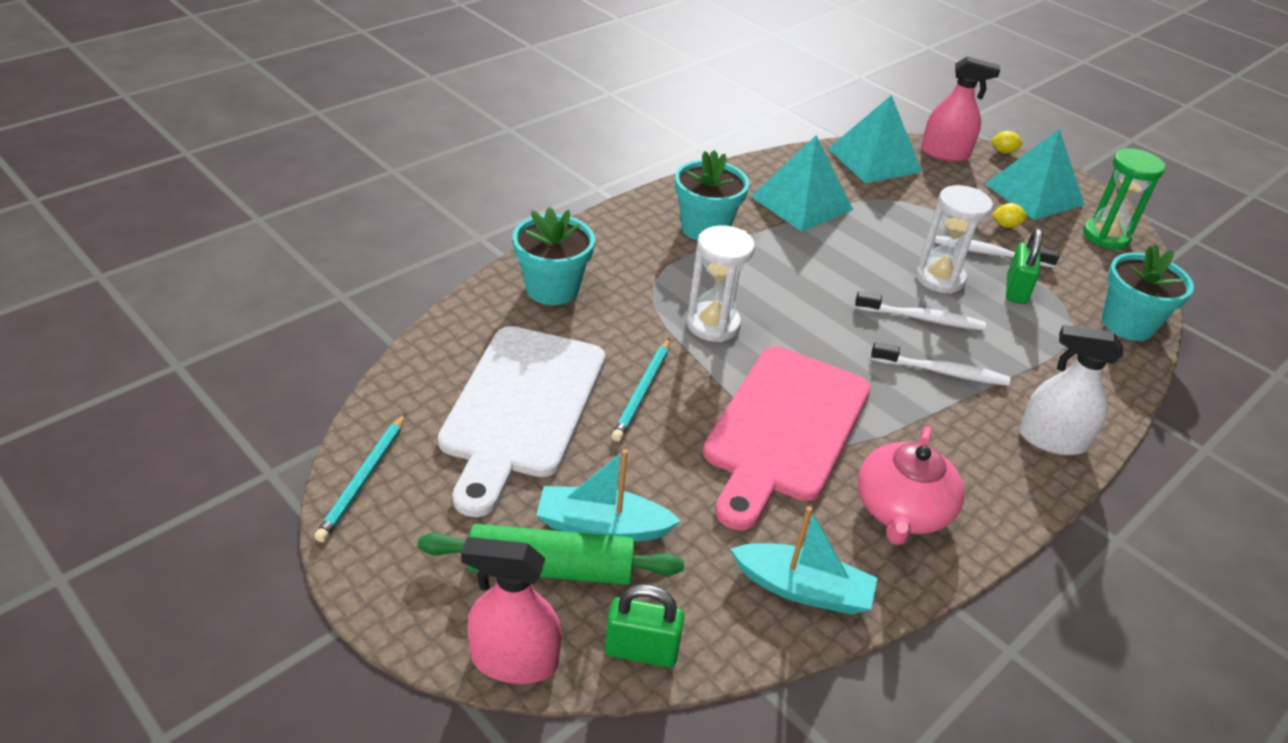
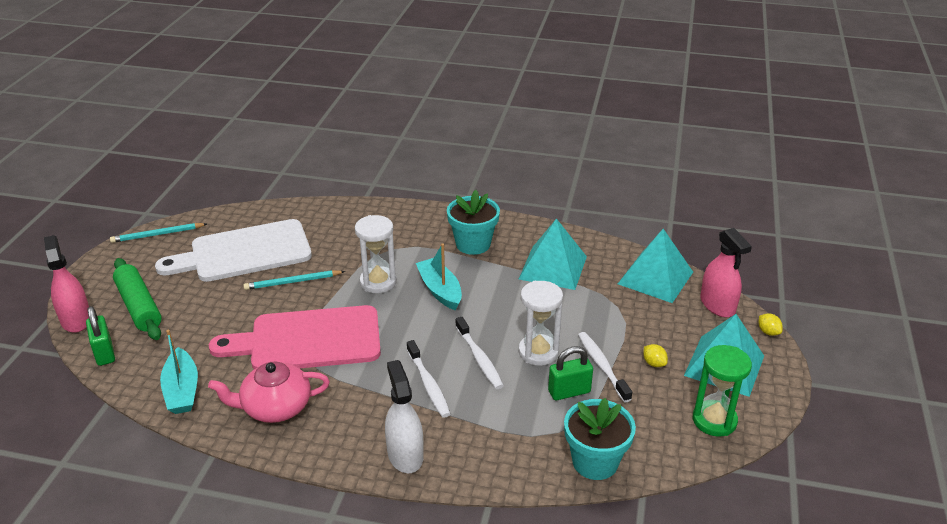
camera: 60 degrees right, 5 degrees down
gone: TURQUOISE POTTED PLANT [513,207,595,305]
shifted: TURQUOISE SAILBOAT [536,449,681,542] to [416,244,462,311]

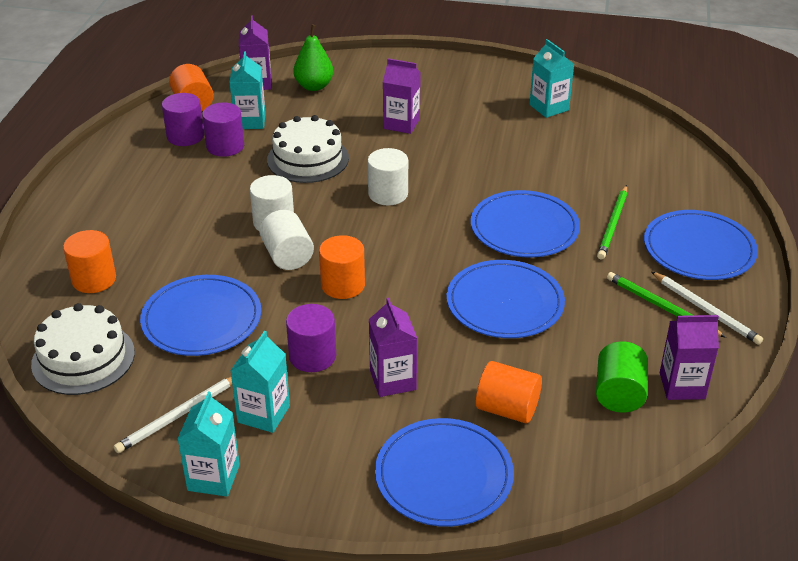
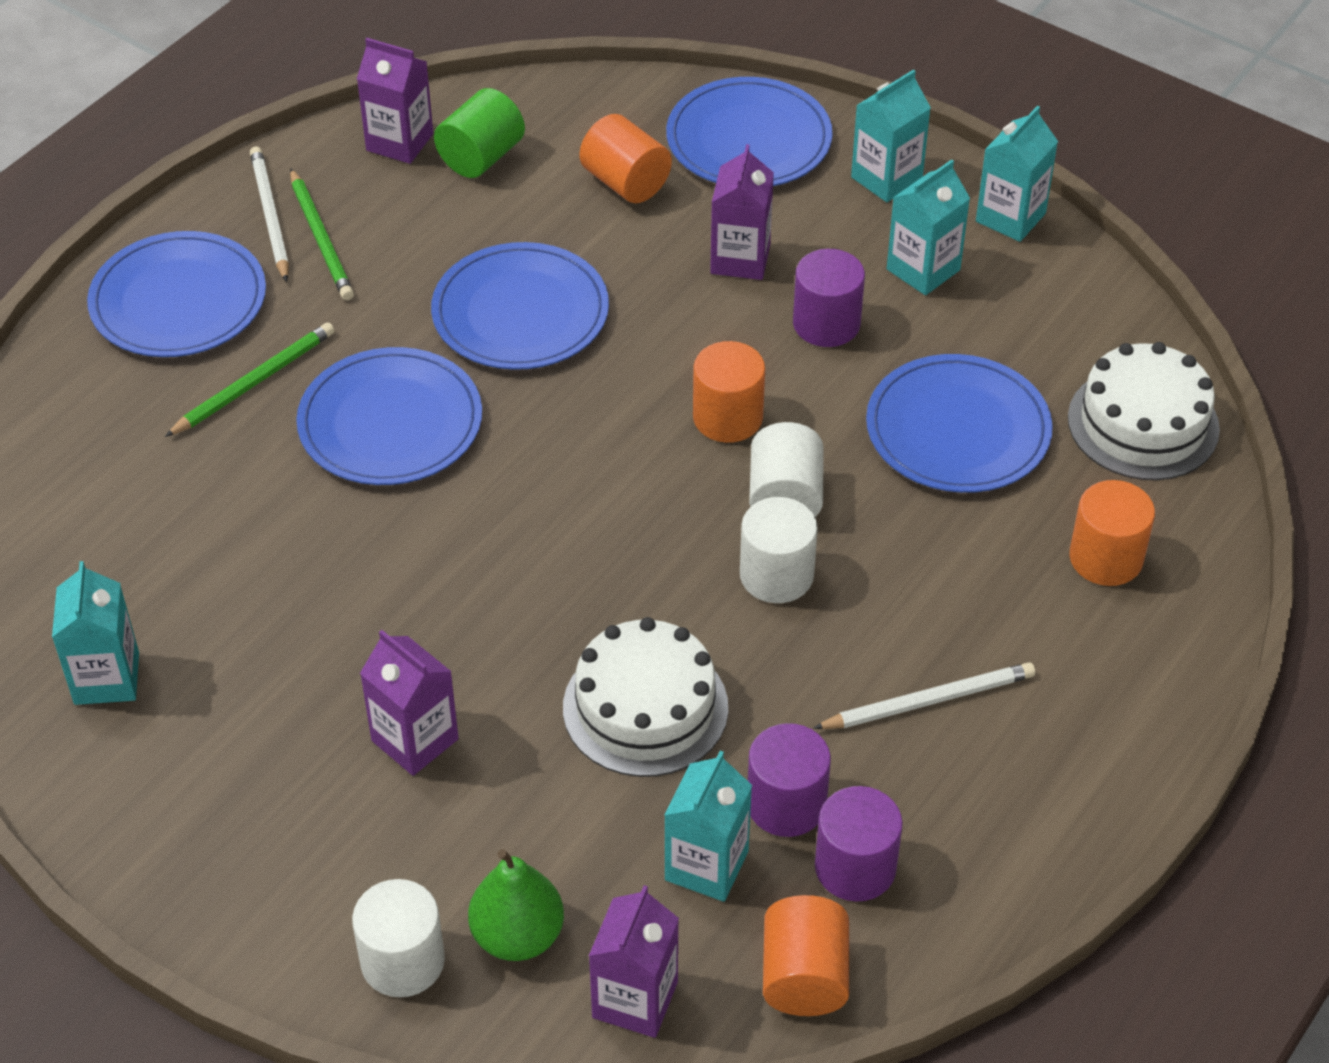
camera: 155 degrees left, 10 degrees up
new: TURQUOISE CARTON [851,69,931,202]
shifted: SNOW-WHITE CYLINDER [368,148,408,205] to [352,879,445,997]; SNOW-WHITE PENCIL [114,377,232,453] to [813,662,1035,729]

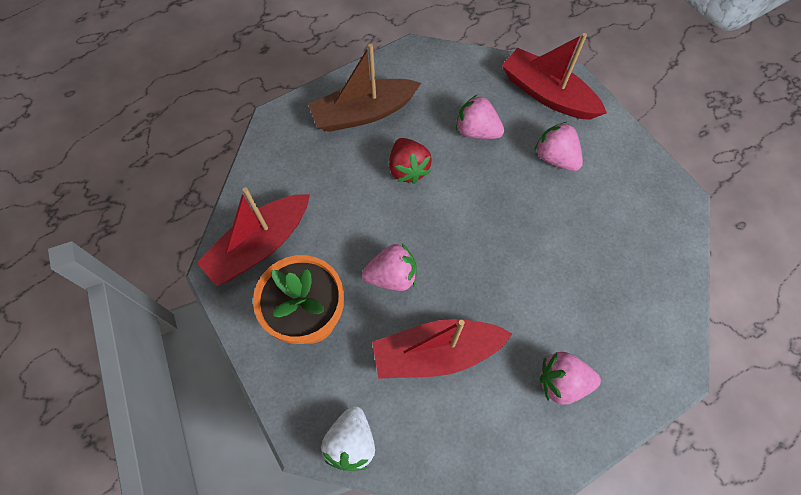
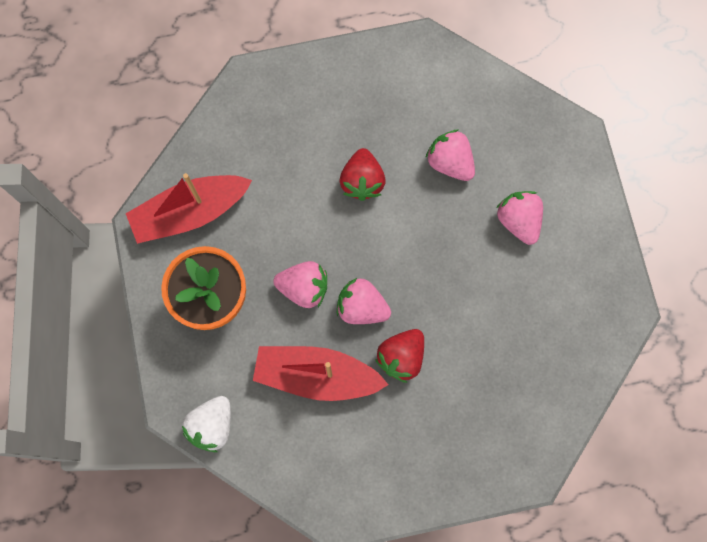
camera: 20 degrees right, 10 degrees up
gone: BROWN SAILBOAT [308,44,421,132]; CRIMSON SAILBOAT [502,33,607,120]
new: CRIMSON TOY STRAWBERRY [375,329,424,383]
shifted: PINK TOY STRAWBERRY [540,352,601,405] to [337,278,391,324]

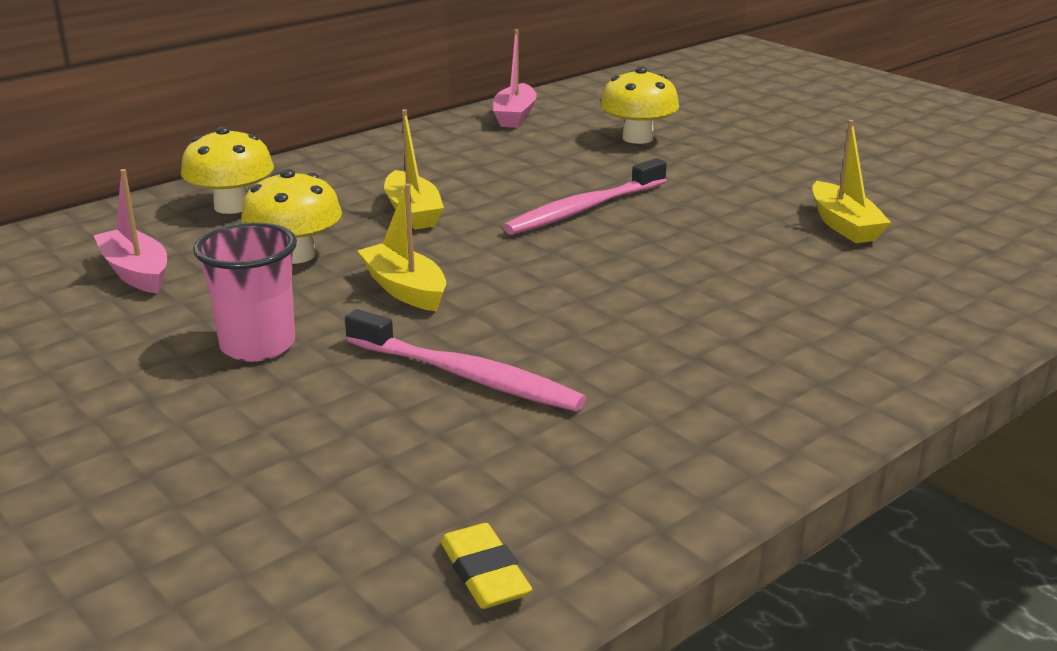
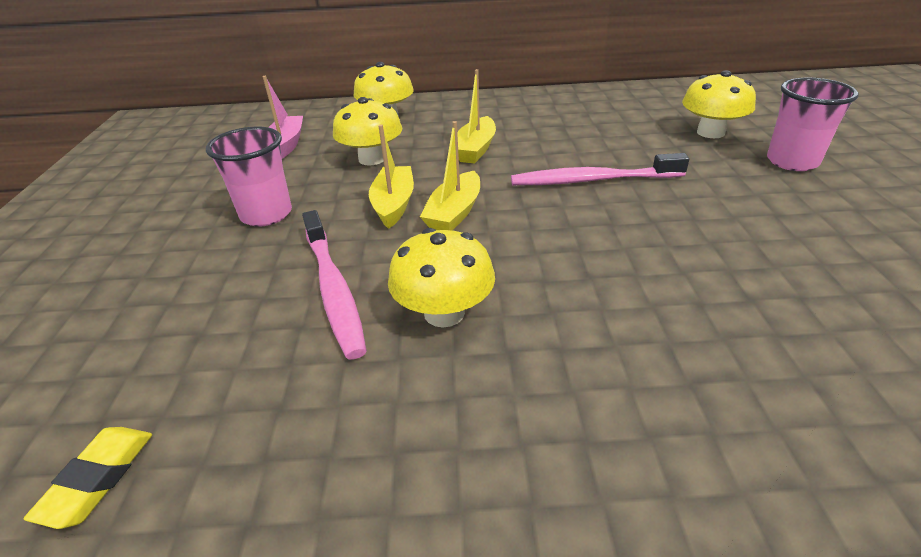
camera: 40 degrees right, 10 degrees up
gone: PINK SAILBOAT [493,29,537,128]
new: YELLOW MUSHROOM [388,228,495,328]; PINK BEAKER [767,78,859,171]
shifted: YELLOW SAILBOAT [812,120,891,243] to [420,121,480,230]

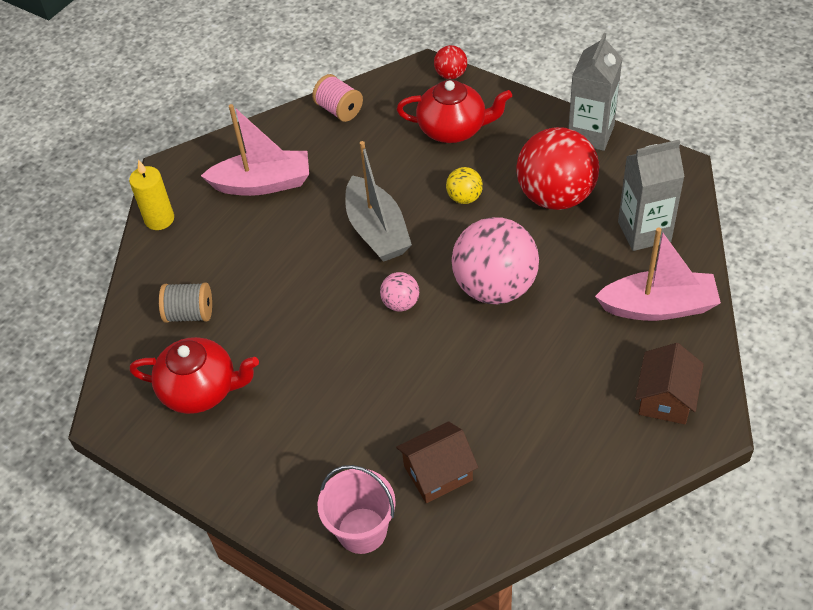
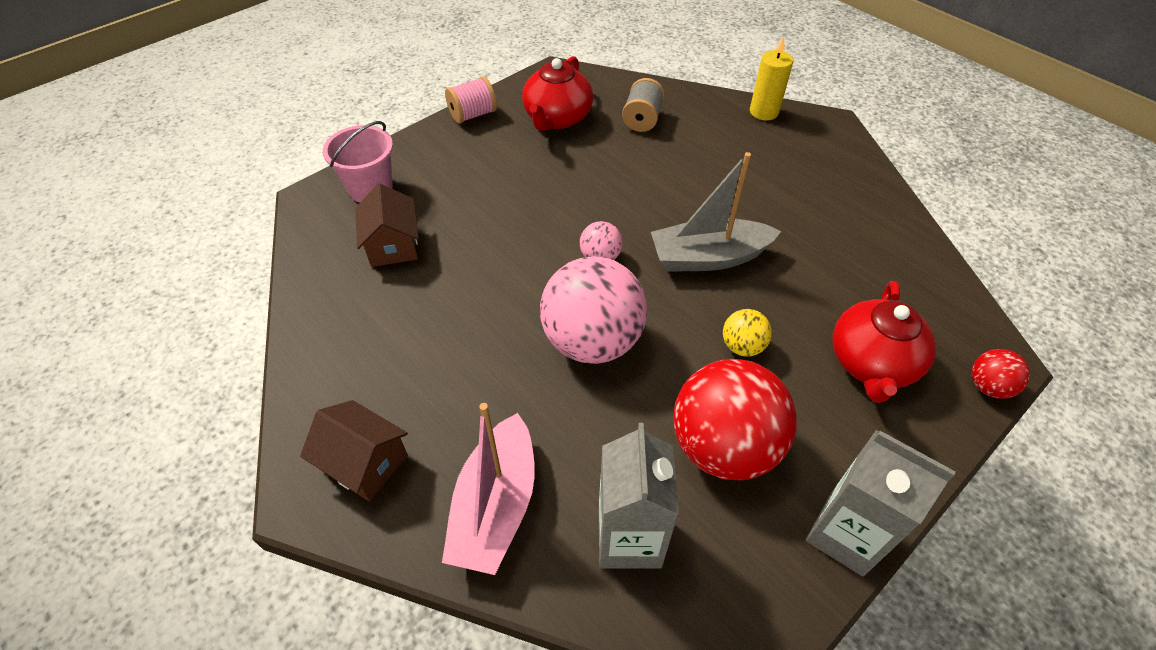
camera: 100 degrees right, 0 degrees up
gone: PINK SAILBOAT [201,104,309,196]
shifted: PINK BOBBIN [312,74,363,122] to [445,76,497,124]

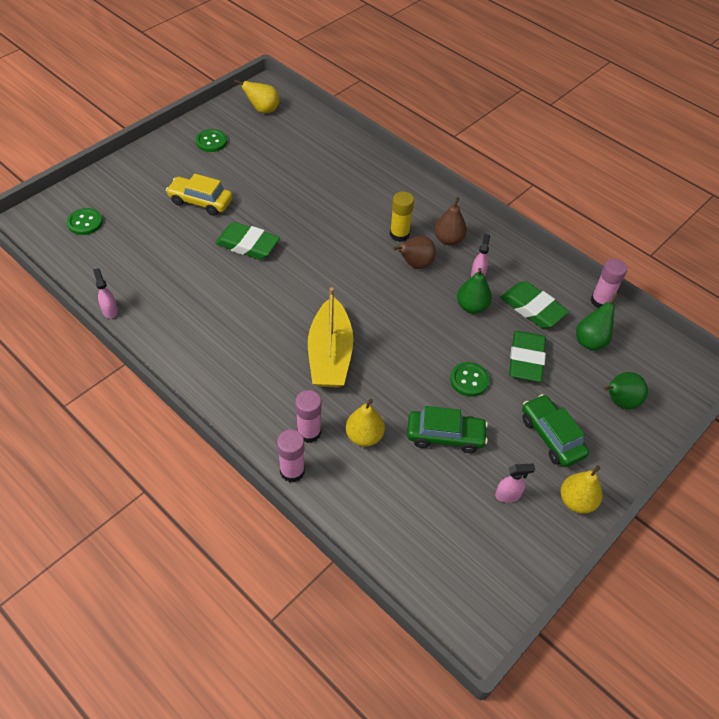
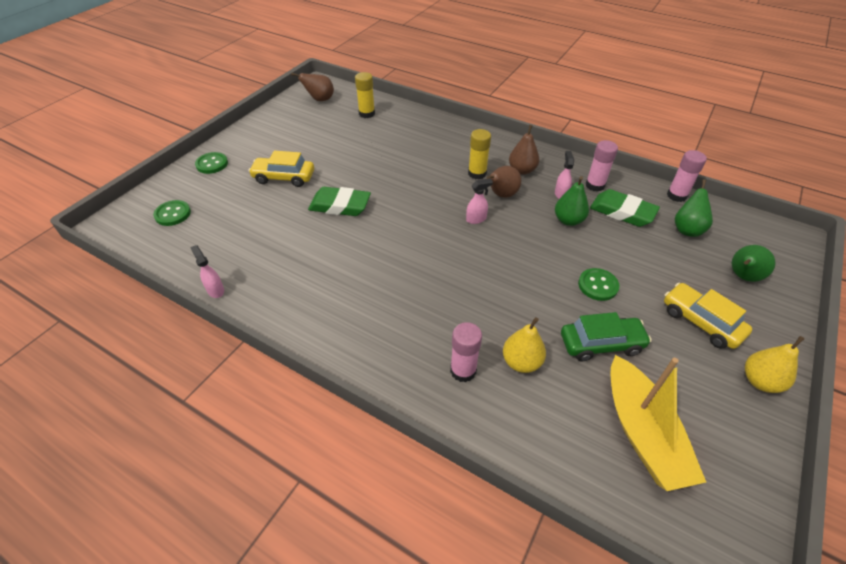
camera: 10 degrees left, 5 degrees down
gone: GREEN ERASER [509,331,546,382]
new: YELLOW GLUE STICK [355,72,375,118]
shifted: GREEN SEWING BUTTON [196,129,227,152] to [195,152,228,174]; PINK SPRAY CLEANER [495,463,535,503] to [466,178,493,224]; PINK GLUE STICK [277,430,305,482] to [586,140,618,192]; YELLOW SAILBOAT [308,287,354,387] to [611,355,706,491]
repainted: YELLOW TOY PEAR [234,80,279,113] to BROWN TOY PEAR [291,73,334,101]; GREEN TOY CAR [522,394,589,467] to YELLOW TOY CAR [664,283,752,349]

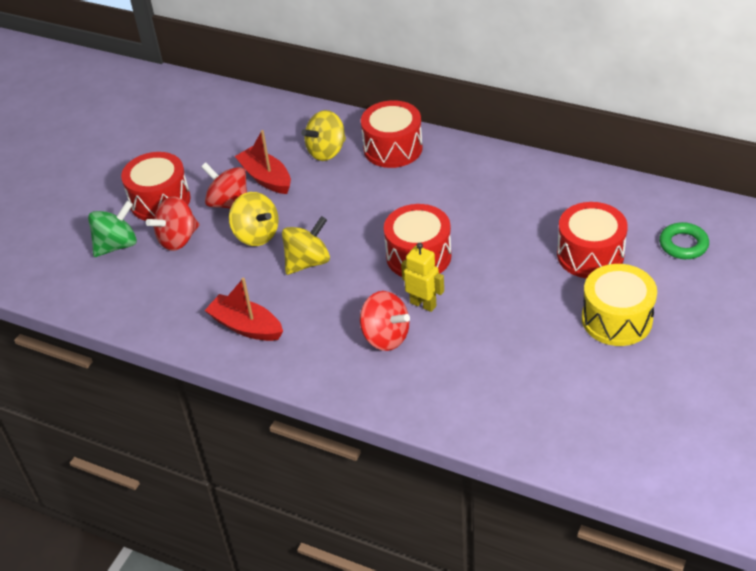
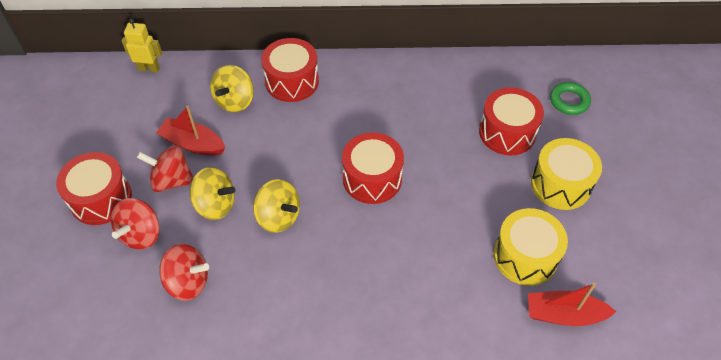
camera: 30 degrees left, 10 degrees up
gone: GREEN WHIRLIGIG [88,201,137,257]
new: YELLOW TOY DRUM [494,208,568,286]
shifted: YELLOW ROBOT [401,243,444,312] to [122,18,162,72]; CRIMSON WHIRLIGIG [360,291,410,351] to [159,244,209,301]; CRIMSON SAILBOAT [204,277,283,341] to [528,282,616,326]
rotated: YELLOW WHIRLIGIG [282,216,330,275] = [253,179,300,233] 105 degrees clockwise

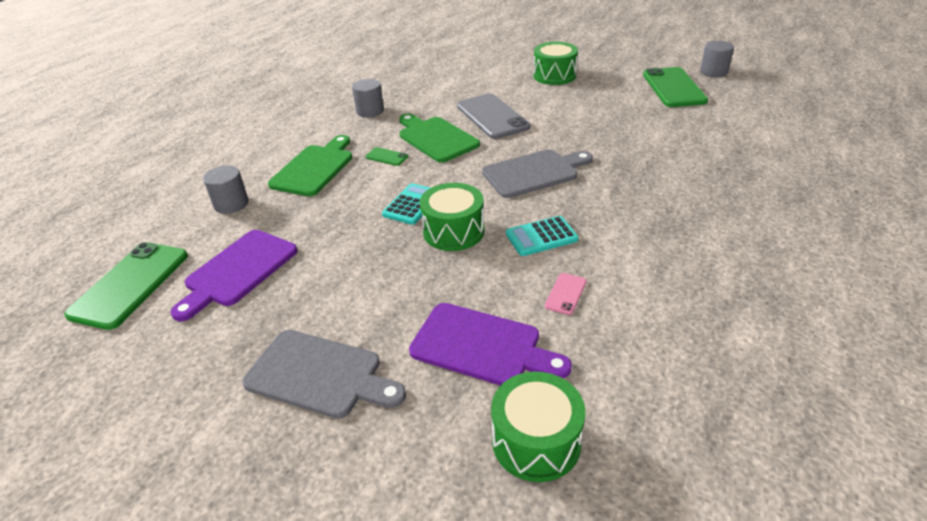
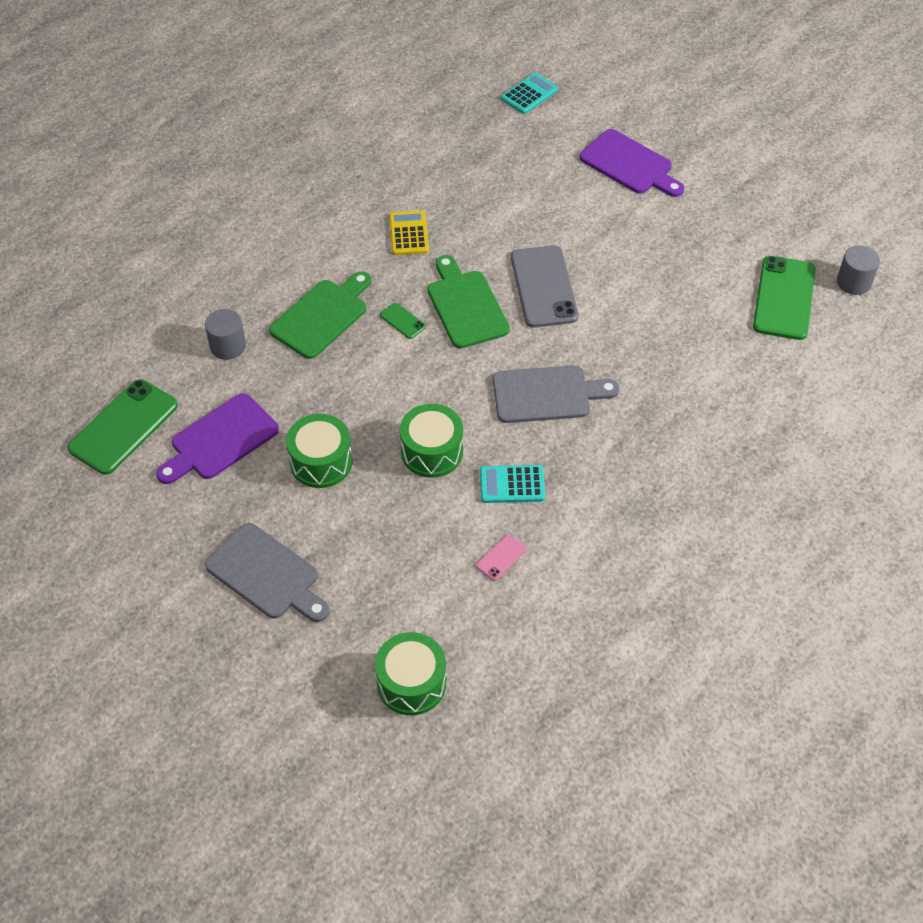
camera: 15 degrees right, 15 degrees up
shifted: GREEN TOY DRUM [533,42,578,85] to [286,414,353,488]; TURQUOISE CALCULATOR [382,183,430,225] to [501,73,558,114]; VIOLET CHOPPING BOARD [409,303,572,386] to [579,129,684,197]
swapped: ASH-GREY CYLINDER [352,79,384,118] to YELLOW CALCULATOR [389,211,429,255]

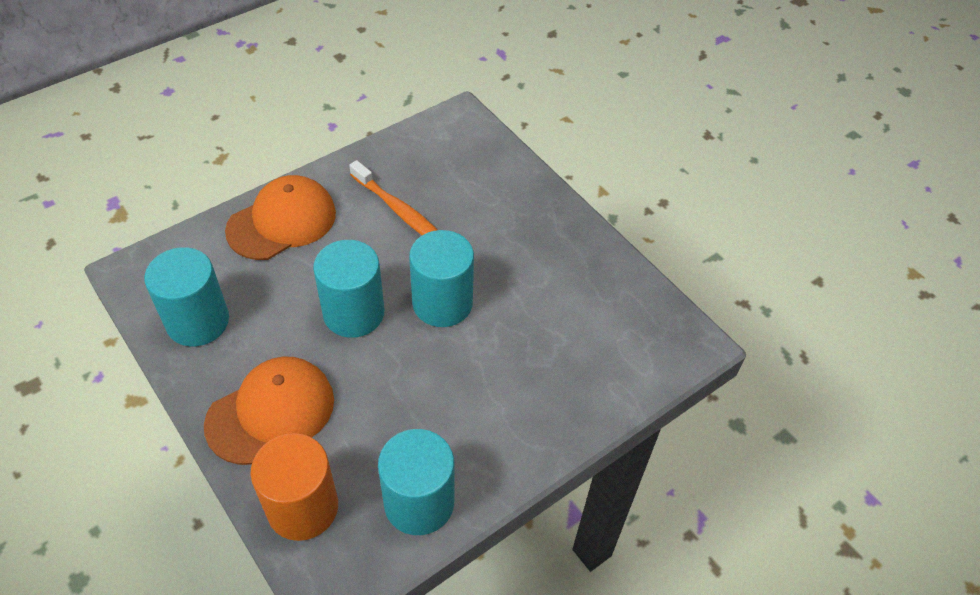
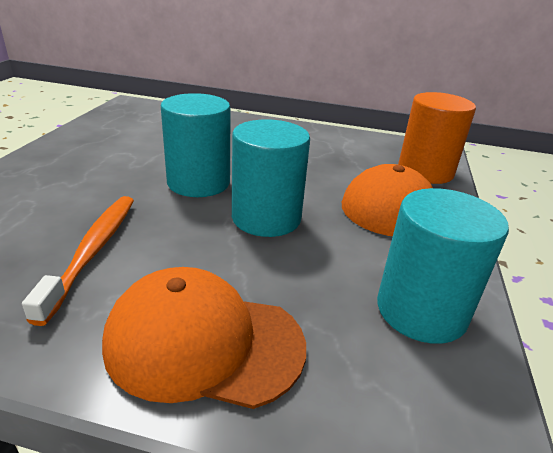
camera: 130 degrees left, 20 degrees down
gone: TURQUOISE CYLINDER [378,429,454,535]

